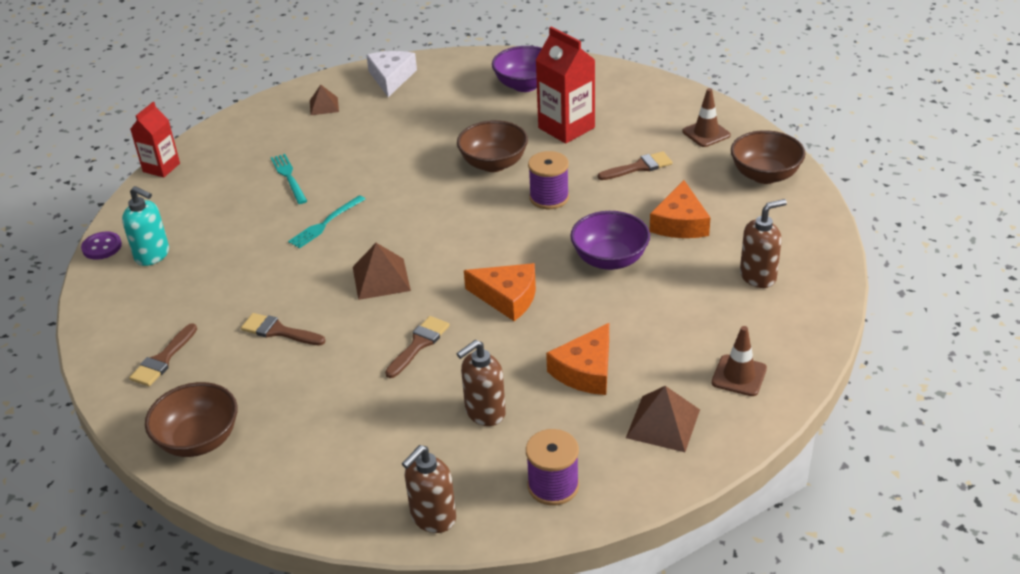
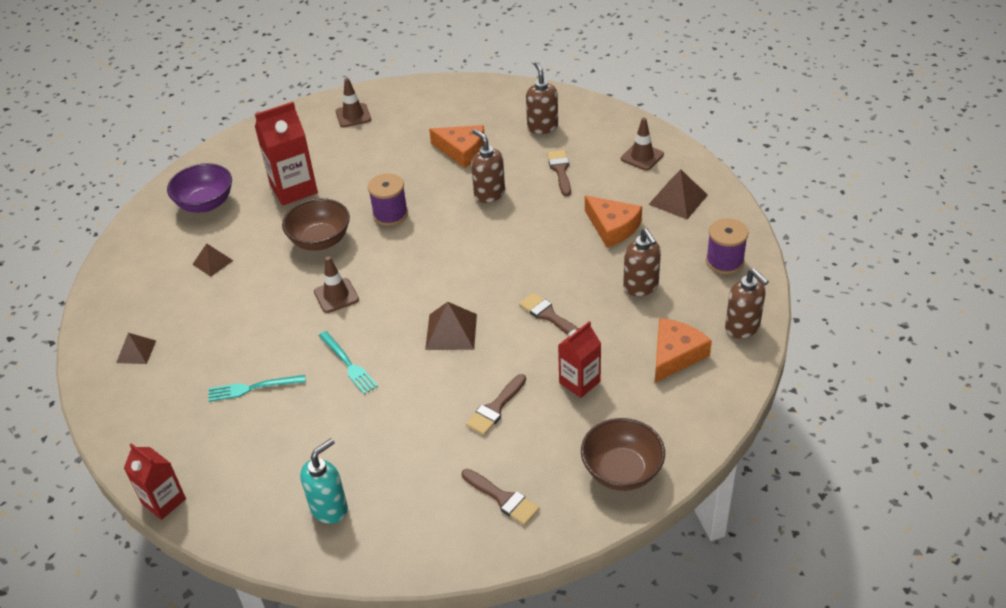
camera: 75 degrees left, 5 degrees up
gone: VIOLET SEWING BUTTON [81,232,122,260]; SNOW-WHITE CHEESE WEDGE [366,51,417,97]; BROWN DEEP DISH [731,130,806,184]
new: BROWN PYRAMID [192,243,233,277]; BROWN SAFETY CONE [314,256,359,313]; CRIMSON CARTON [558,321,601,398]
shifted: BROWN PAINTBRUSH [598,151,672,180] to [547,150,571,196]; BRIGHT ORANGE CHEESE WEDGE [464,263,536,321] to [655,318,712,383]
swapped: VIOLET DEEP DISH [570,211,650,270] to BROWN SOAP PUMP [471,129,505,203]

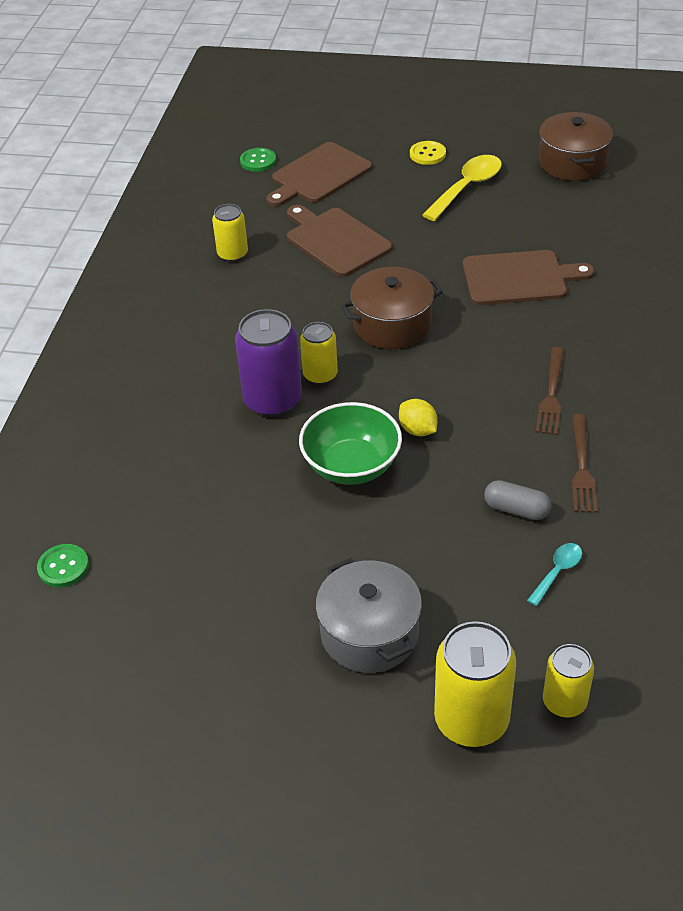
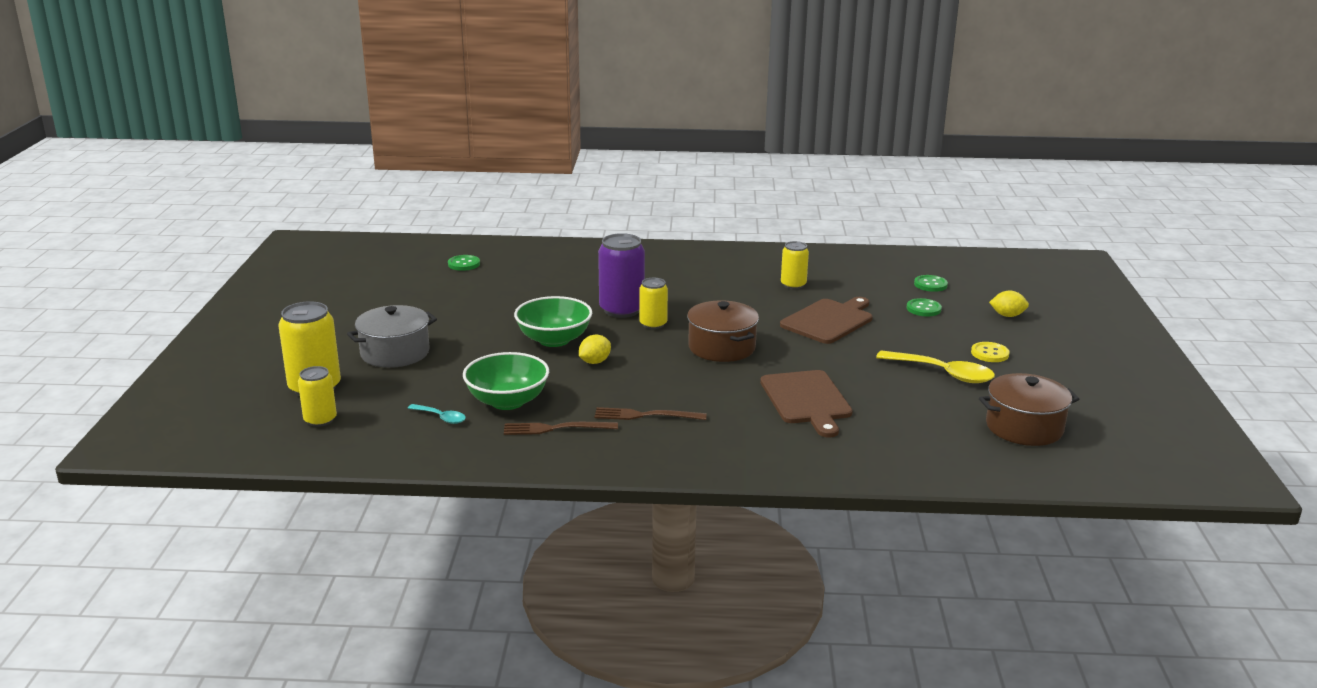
camera: 80 degrees right, 20 degrees down
new: YELLOW CITRUS FRUIT [989,291,1029,317]
swapped: ASH-GREY PILL [484,480,551,520] to GREEN DEEP DISH [463,352,549,410]; BROWN CHOPPING BOARD [266,142,372,207] to GREEN SEWING BUTTON [907,298,942,316]

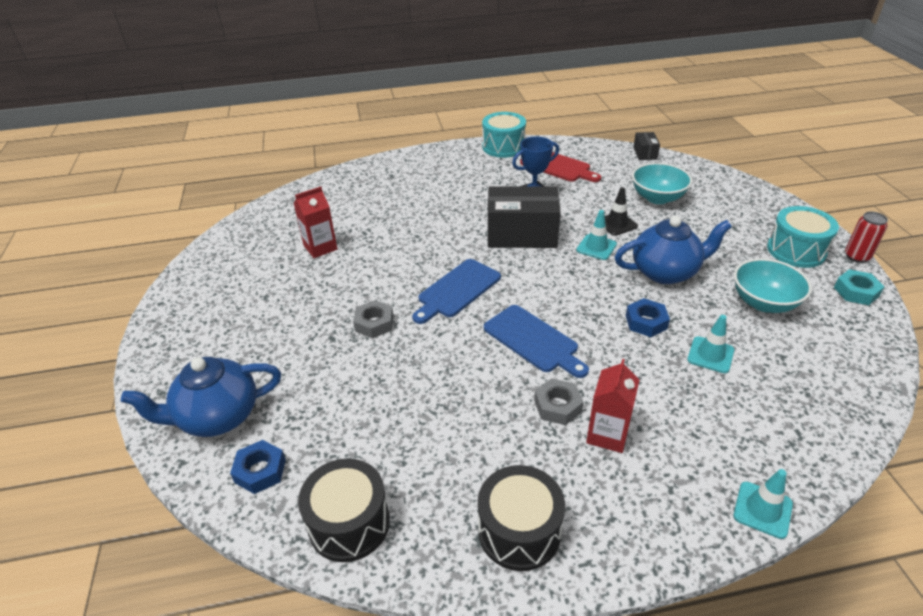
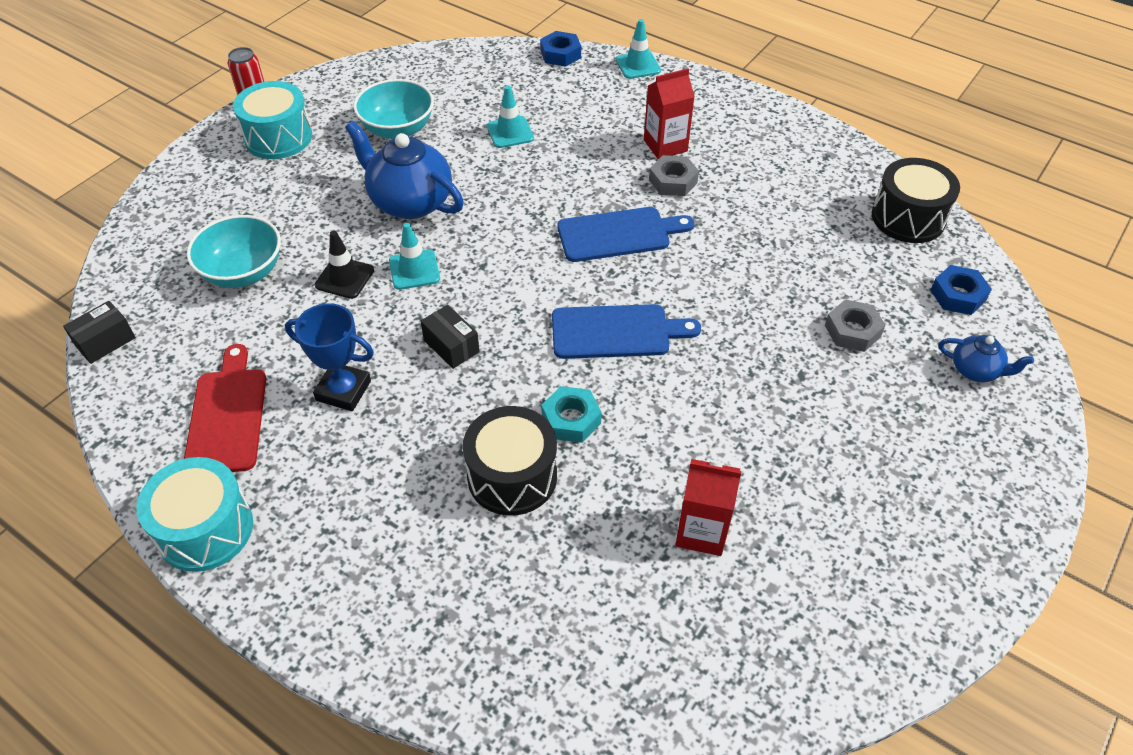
camera: 135 degrees left, 10 degrees up
shifted: EBONY TOY DRUM [478,465,565,571] to [463,406,557,516]; COBALT HEX NUT [626,298,670,337] to [540,31,581,67]; TURQUOISE HEX NUT [834,269,885,305] to [542,386,602,443]; ASH-GREY HEX NUT [353,300,393,339] to [825,299,885,352]
rotated: COBALT CHOPPING BOARD [484,305,589,378] = [557,207,695,262] 75 degrees clockwise
scaled: EBONY PARCEL [488,186,561,248] = [421,305,480,369] x0.46; COBALT CHINA TEAPOT [121,357,281,437] = [939,335,1034,382] x0.52

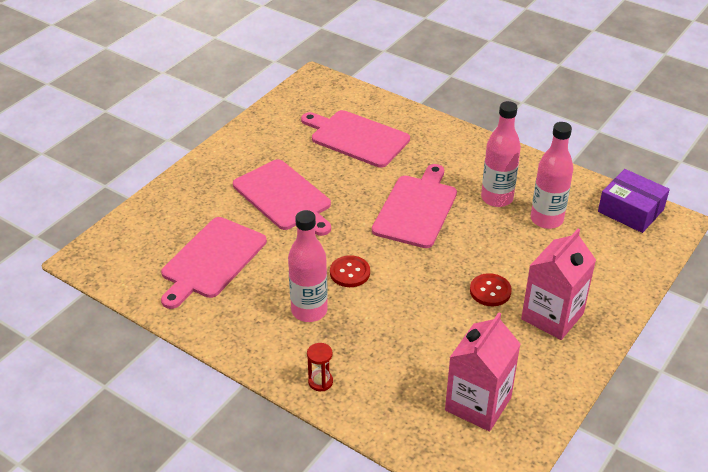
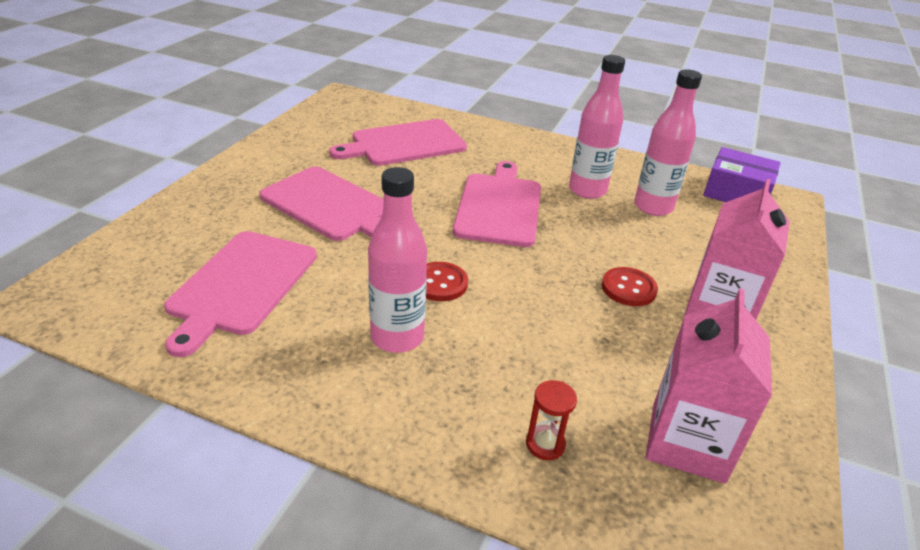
camera: 15 degrees left, 5 degrees down
shifted: CRIMSON HOURGLASS [307,343,333,391] to [526,380,577,460]
rotated: PINK CHOPPING BOARD [301,110,410,168] = [329,119,467,166] 45 degrees counterclockwise

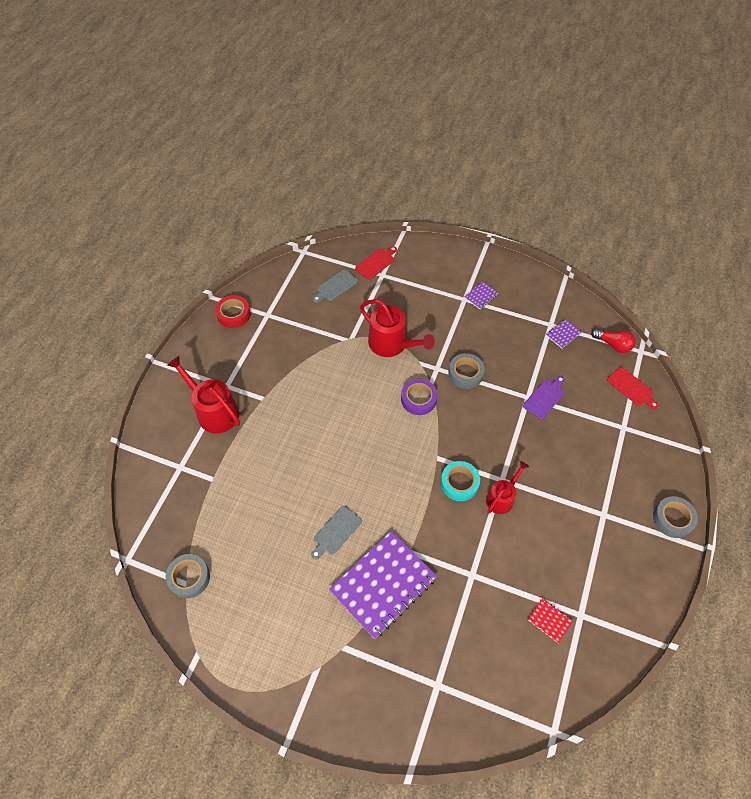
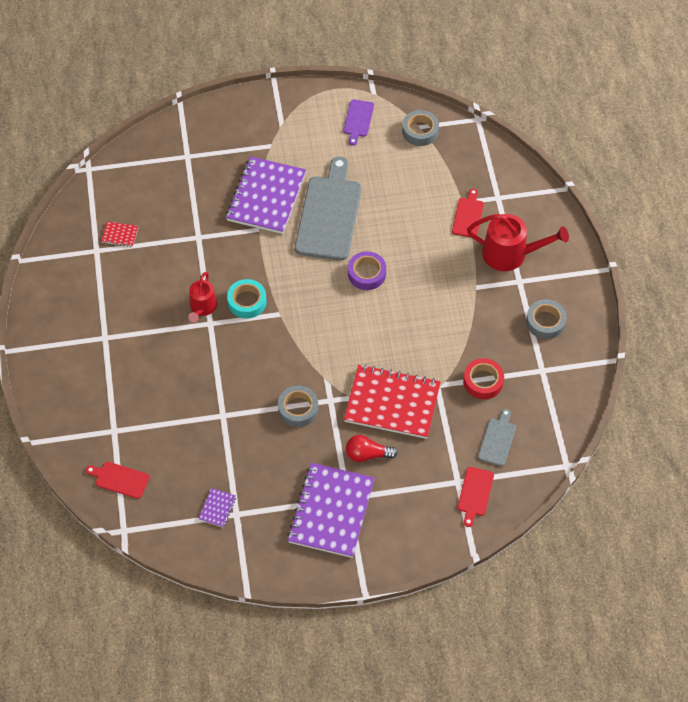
camera: 150 degrees right, 0 degrees up
new: CRIMSON CHOPPING BOARD [452,189,484,238]
shifted: VIOLET CHOPPING BOARD [523,376,565,419] to [343,99,374,146]; CRIMSON BULB [591,329,636,353] to [346,435,398,462]; VIOLET STICKY TAPE [401,379,437,415] to [348,251,386,290]; CRIMSON STICKY TAPE [215,295,251,328] to [463,358,504,399]; ASH-GREY STICKY TAPE [653,496,698,538] to [526,299,567,339]
swapped: CRIMSON WATERING CAN [360,299,435,357] to CRIMSON NOTEPAD [344,364,441,439]
scaled: VIOLET NOTEPAD [465,281,498,309] = [287,463,375,558] x2.46; ASH-GREY CHOPPING BOARD [311,506,362,560] = [295,156,361,261] x2.12

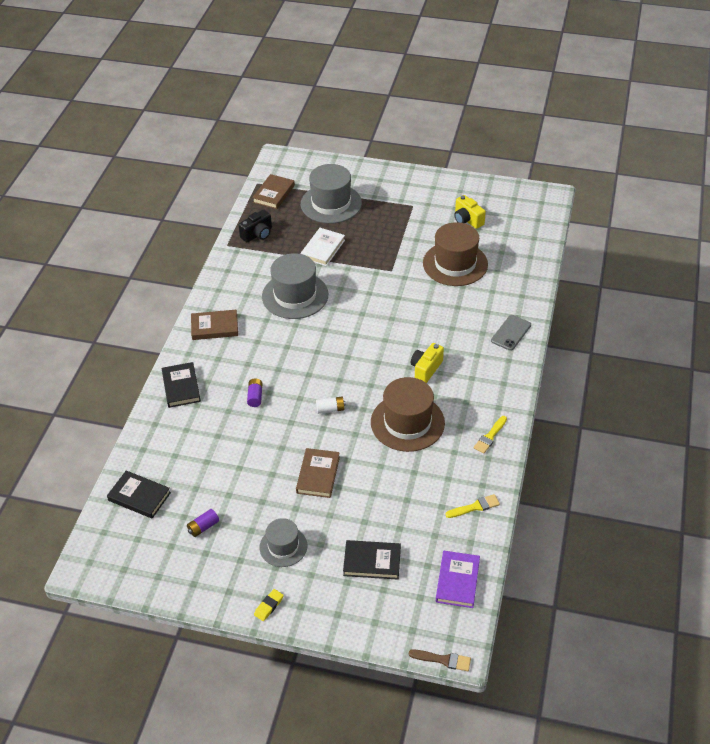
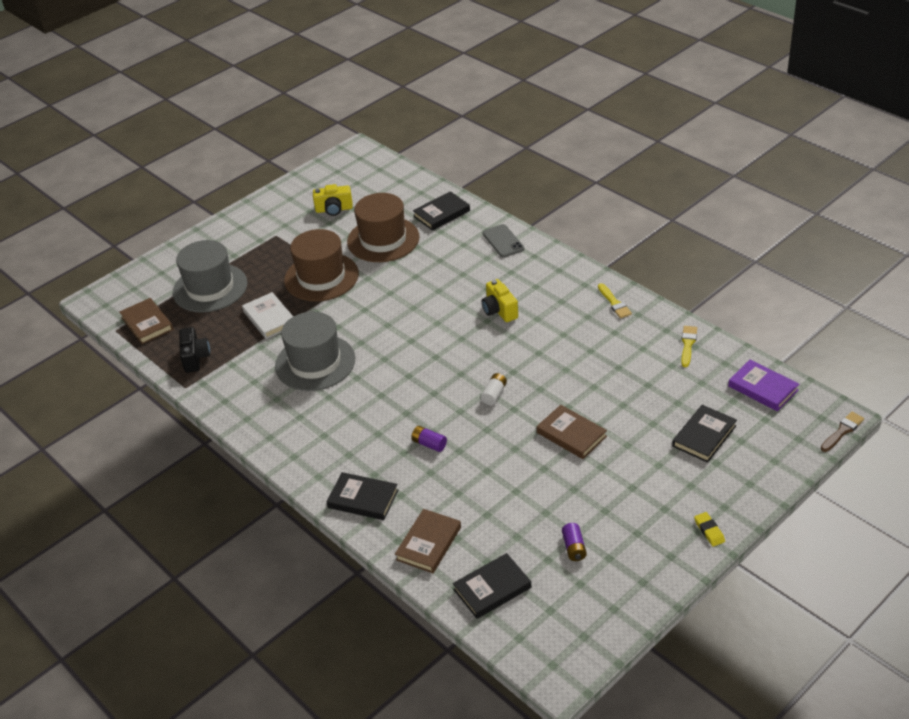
camera: 55 degrees left, 5 degrees down
gone: ASH-GREY TOP HAT [260,518,307,567]
new: EBONY BOOK [413,191,470,231]
shifted: BROWN TOP HAT [371,377,445,452] to [284,229,359,301]; BROWN BOOK [191,310,238,340] to [395,509,461,573]

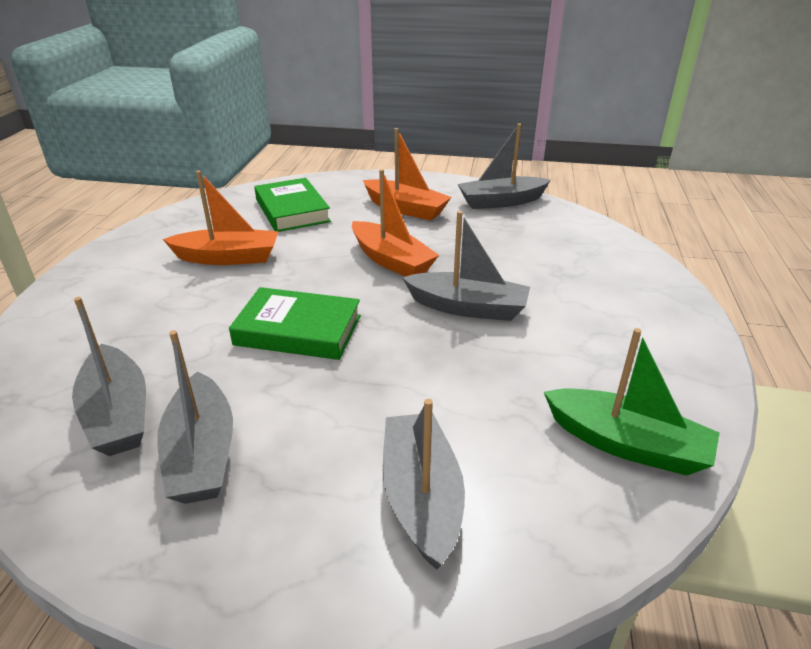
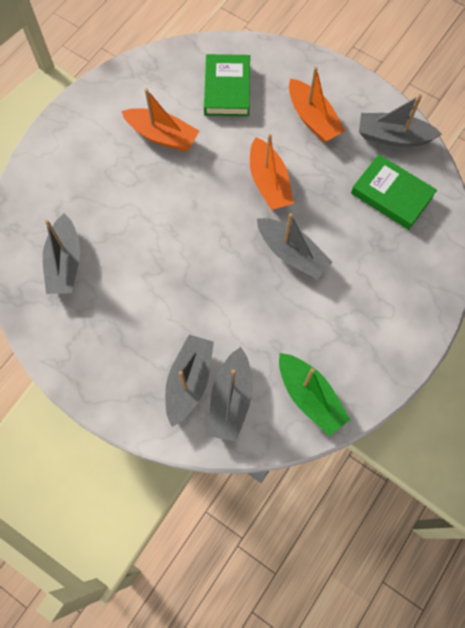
camera: 25 degrees right, 35 degrees up
shifted: ASH-GREY SAILBOAT [157,330,233,504] to [209,347,252,442]; GREEN BOOK [229,287,361,360] to [351,154,437,230]

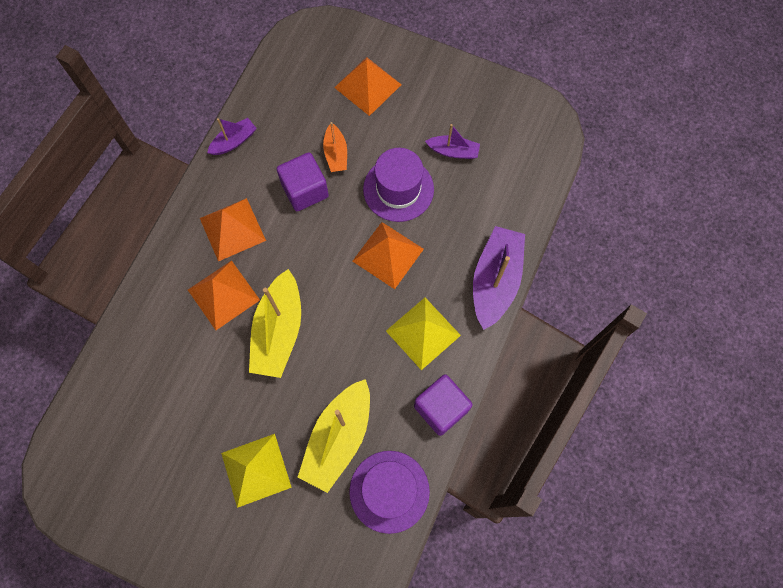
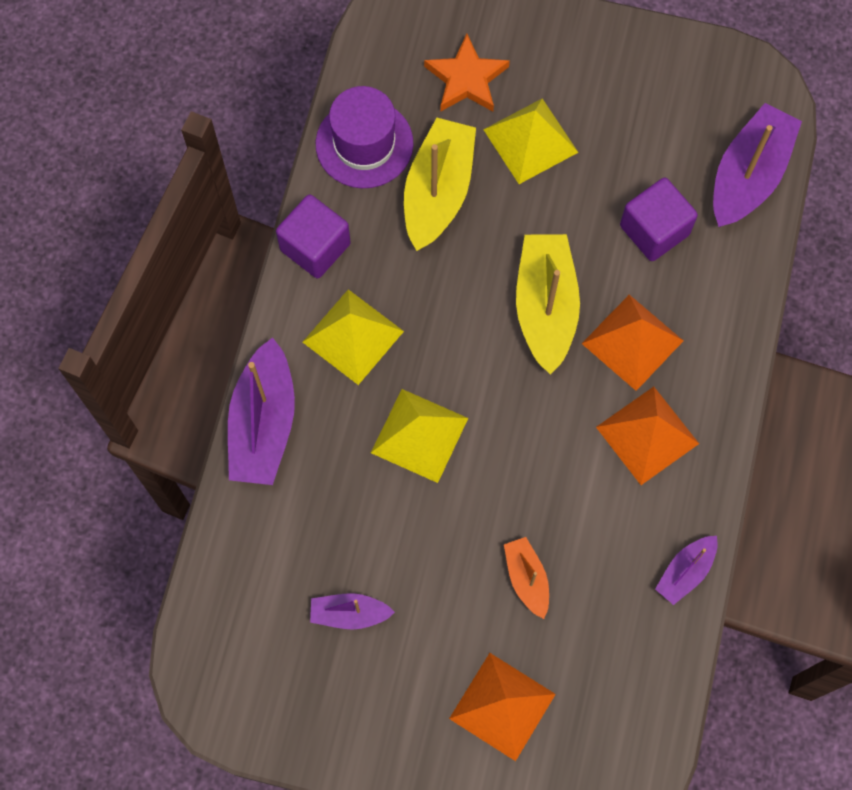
camera: 170 degrees right, 0 degrees up
gone: VIOLET TOP HAT [363,148,434,222]
new: BRIGHT ORANGE STAR [424,34,510,112]; VIOLET SAILBOAT [713,103,802,227]
shifted: VIOLET BLOCK [277,152,329,211] to [620,178,698,261]
repainted: BRIGHT ORANGE PYRAMID [352,222,424,289] to YELLOW PYRAMID [371,389,468,483]

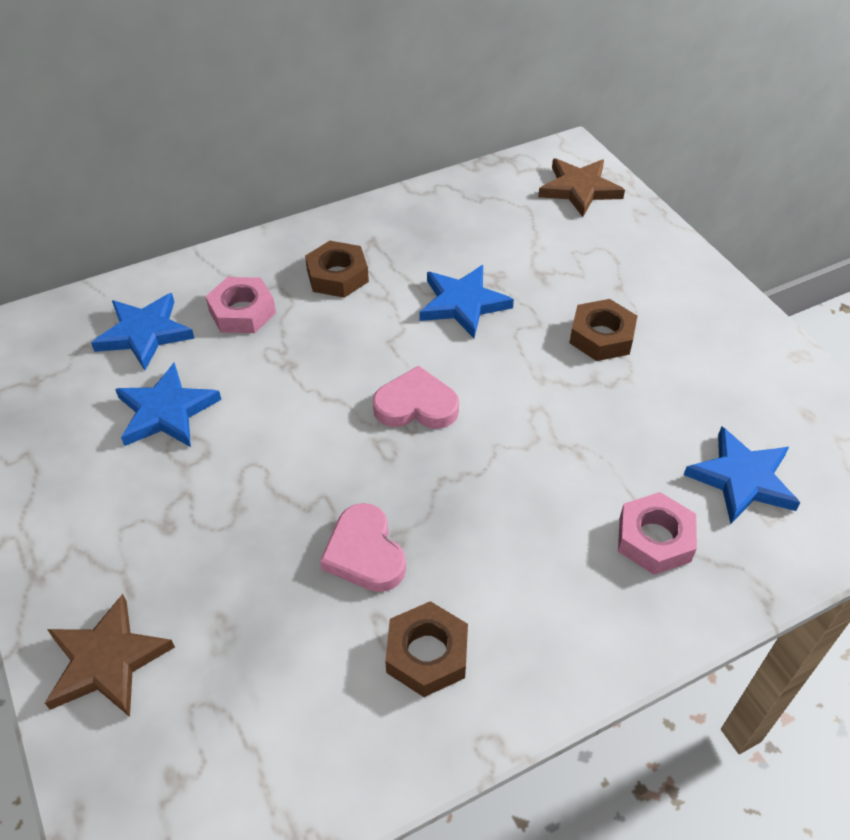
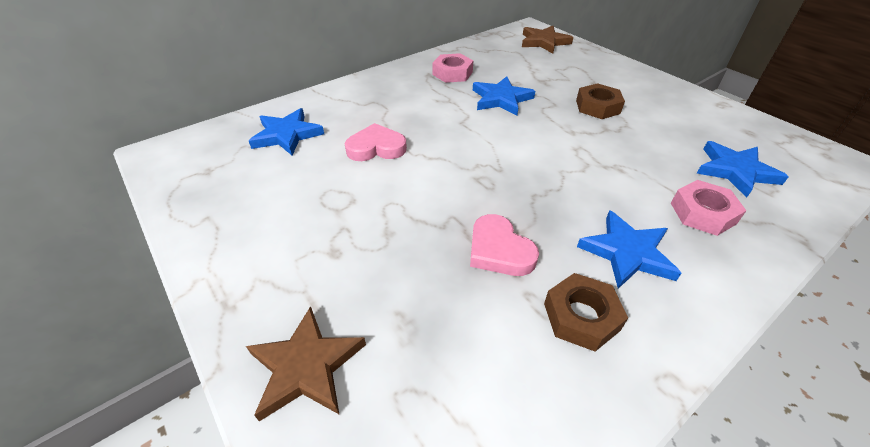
camera: 10 degrees left, 5 degrees down
gone: BROWN HEX NUT [305,241,369,298]
shifted: PINK HEART SHAPE [373,366,459,429] to [345,123,407,161]; PINK HEX NUT [205,277,276,333] to [432,53,474,83]; COBALT STAR [115,362,221,447] to [577,210,681,289]

